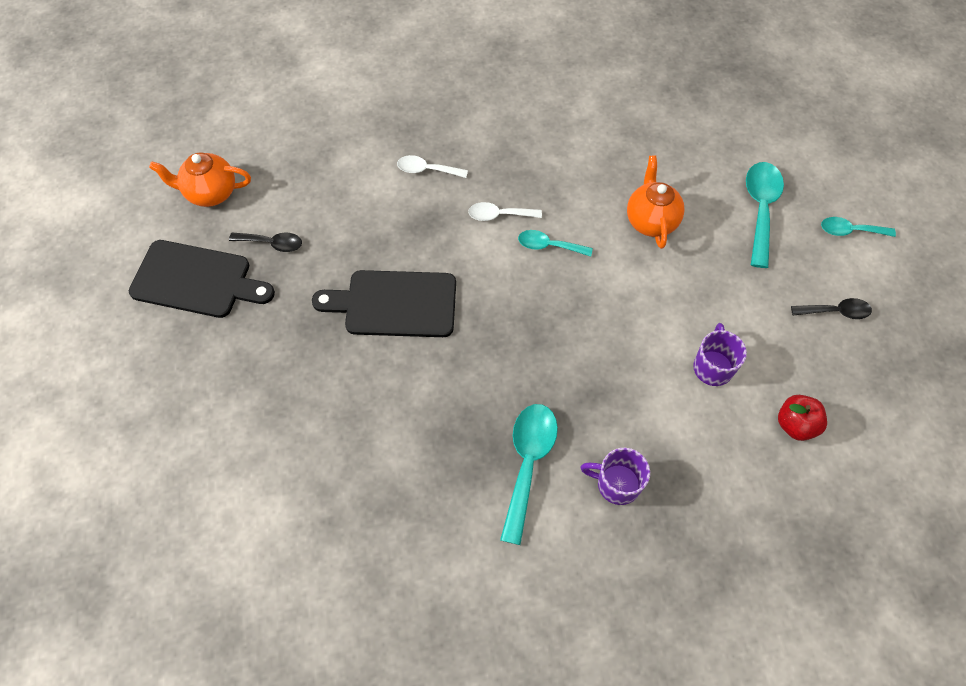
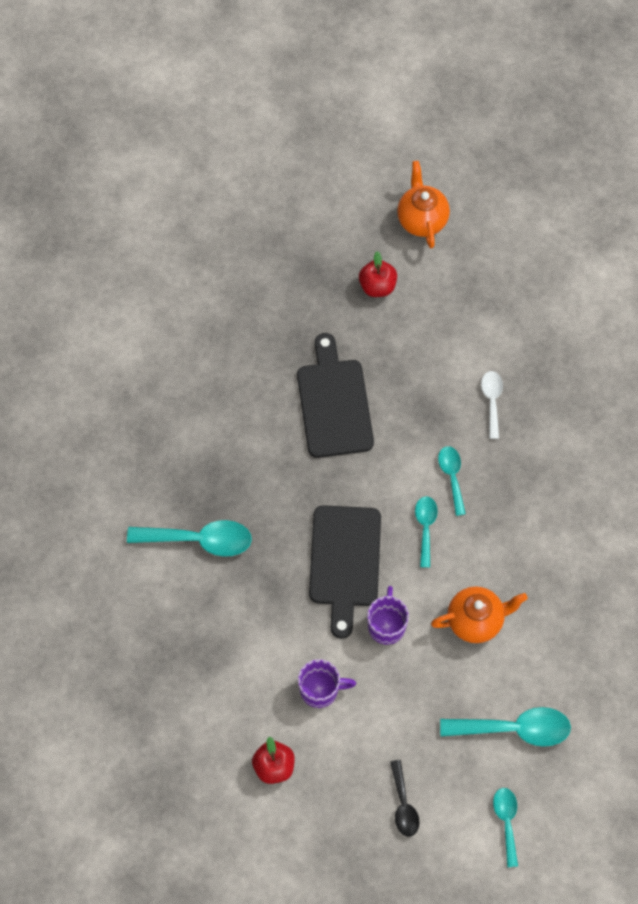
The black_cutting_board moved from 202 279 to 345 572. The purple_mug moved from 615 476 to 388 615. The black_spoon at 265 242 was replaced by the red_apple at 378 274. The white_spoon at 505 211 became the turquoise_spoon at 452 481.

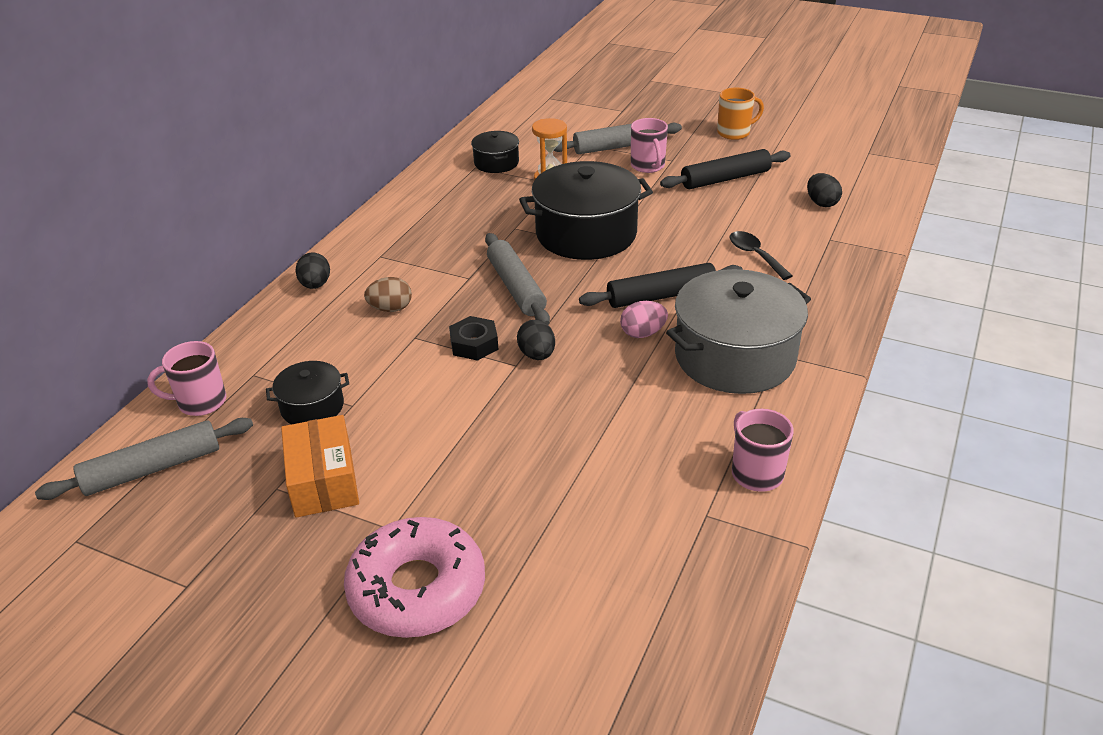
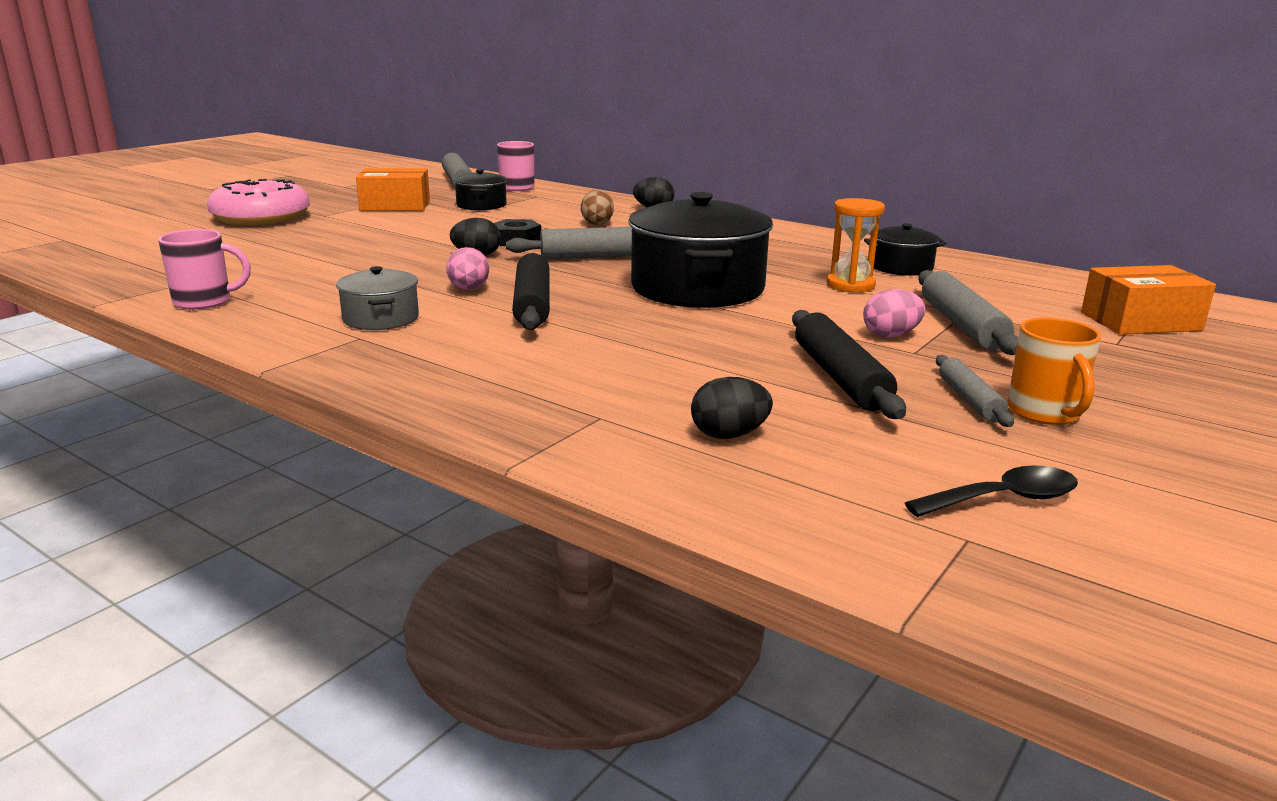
The grey_rolling_pin at 975 391 appeared. The orange_box at 1148 299 appeared. The black_spoon moved from 761 255 to 991 491. The pink_mug at 649 145 was replaced by the pink_egg at 894 313. The grey_pot at 738 331 changed to 0.50 times the size.

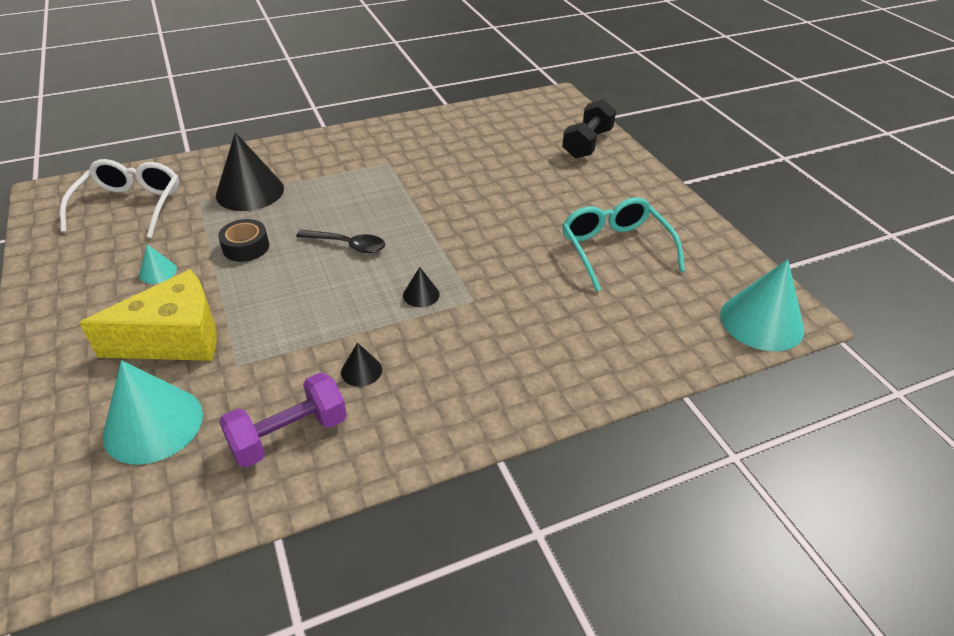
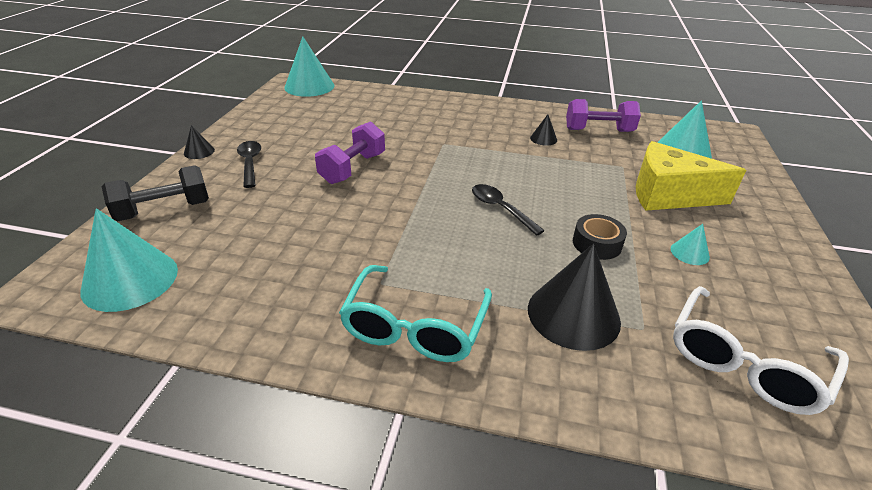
The turquoise_cone at 129 260 appeared. The black_spoon at 249 164 appeared. The purple_dumbbell at 350 152 appeared. The black_cone moved from 421 287 to 199 142. The turquoise_glasses moved from 623 244 to 415 313.

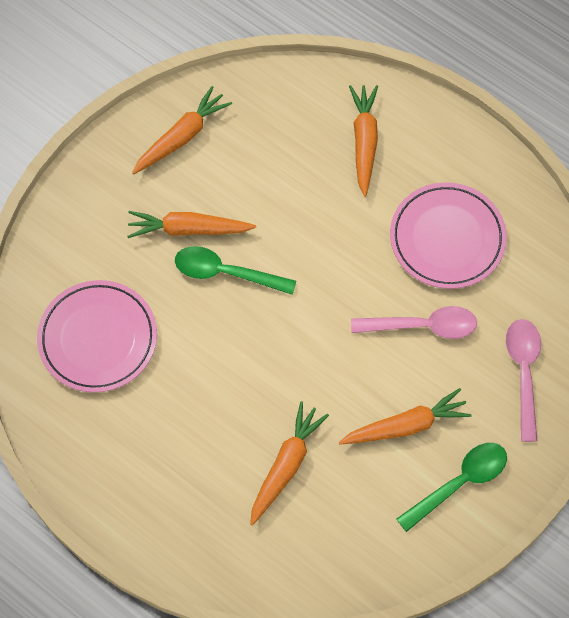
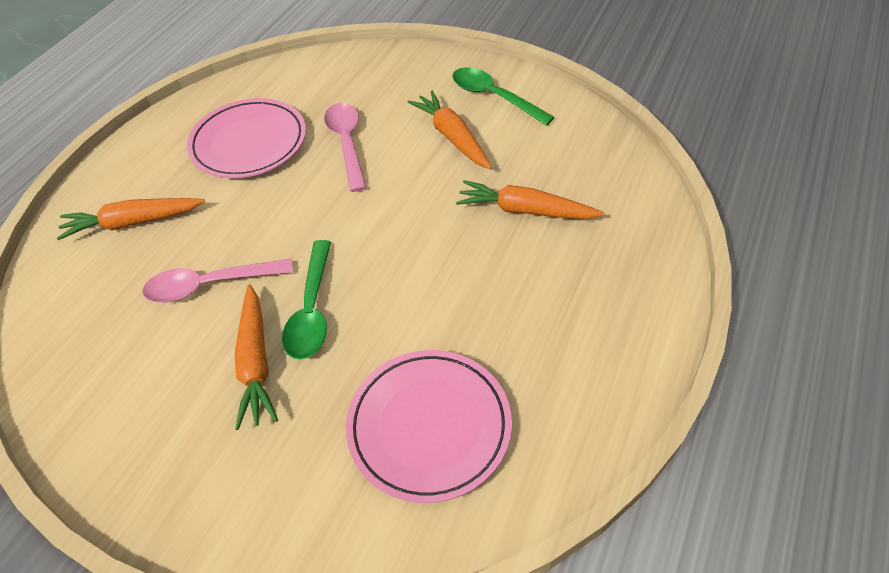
The orange_carrot at 182 130 disappeared. The pink_spoon moved from 523 380 to 217 281.

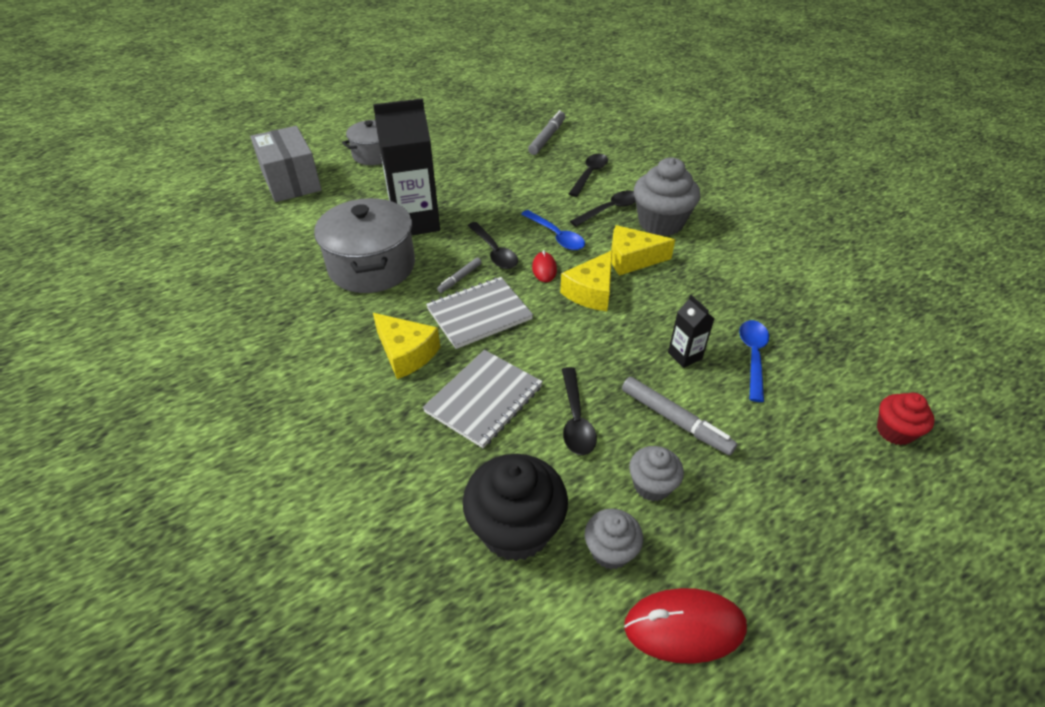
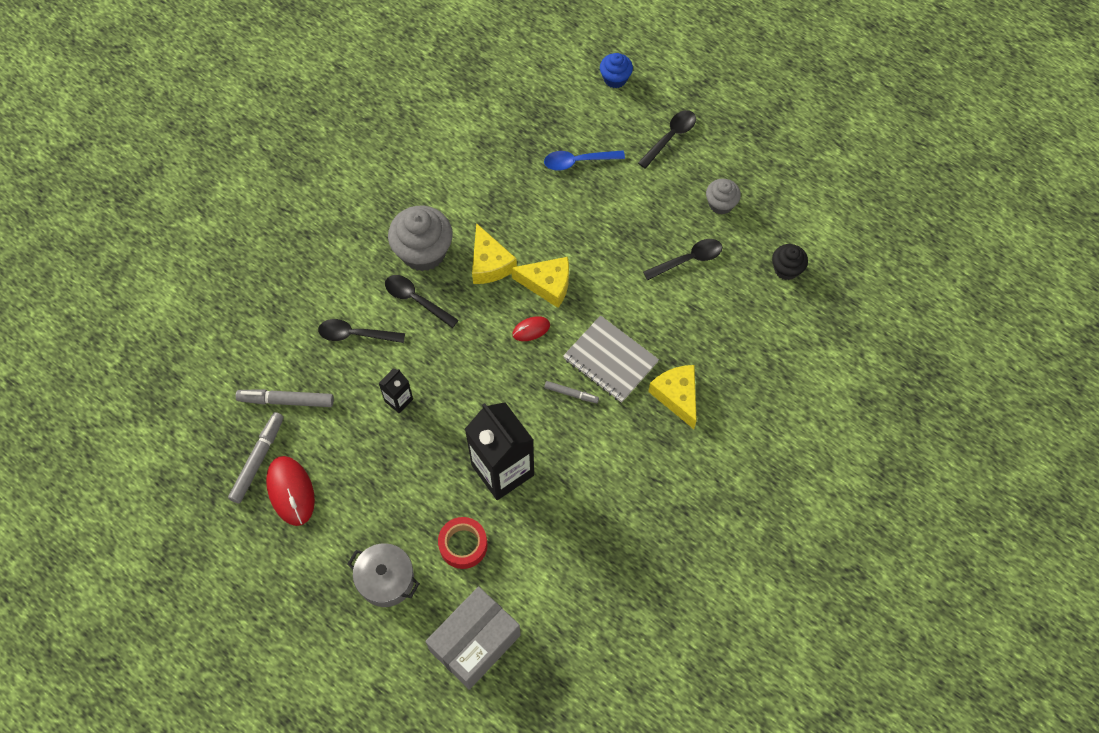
The grey_pot at 364 245 disappeared. The grey_notebook at 482 399 disappeared. The blue_spoon at 553 230 disappeared. The grey_cupcake at 614 539 disappeared. The red_tape at 463 543 appeared. The black_spoon moved from 493 245 to 667 139. The grey_marker moved from 679 416 to 256 457. The red_mouse moved from 685 626 to 290 491. The black_carton moved from 691 331 to 395 390. The red_cupcake at 906 419 became the blue_cupcake at 616 70. The yellow_cheese at 406 346 turned 45 degrees counterclockwise. The black_cupcake at 515 507 changed to 0.56 times the size.

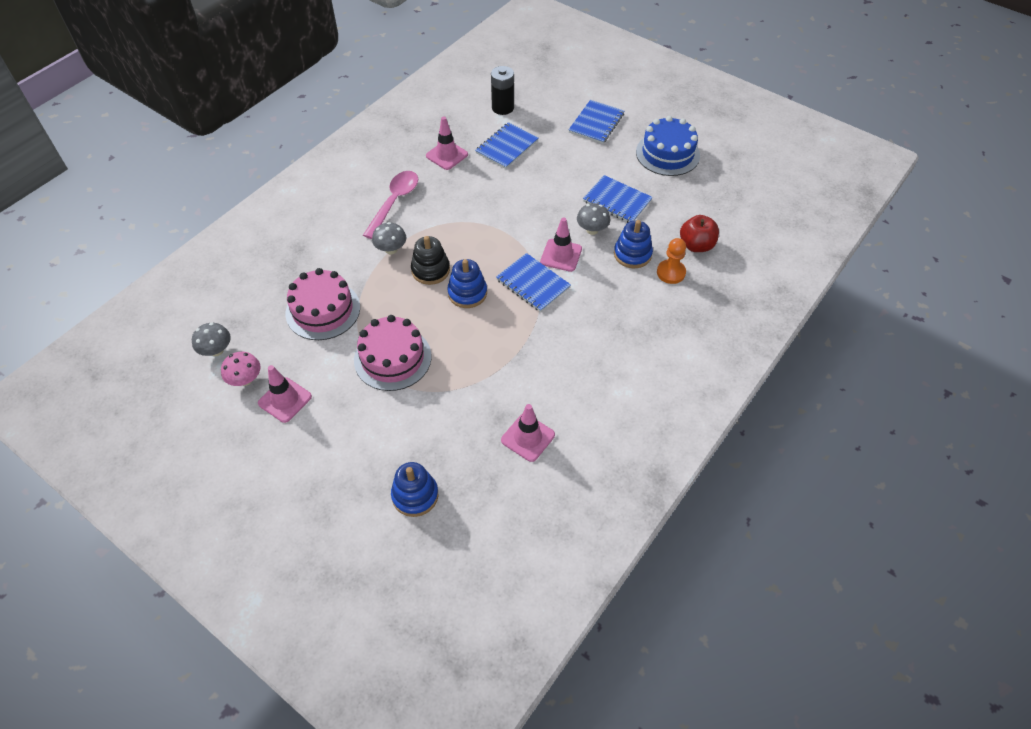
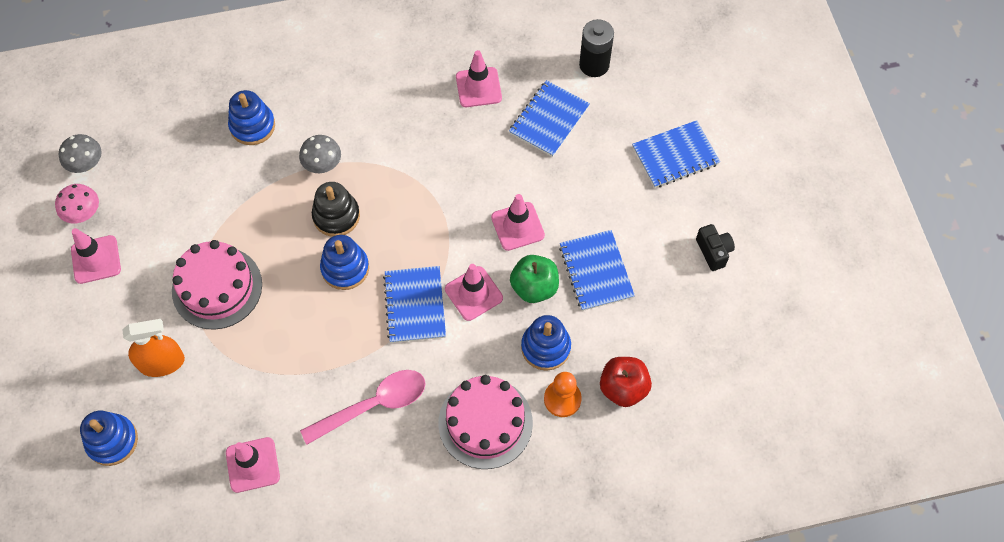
The orange_spray_bottle at 153 348 appeared. The blue_stacking_toy at 251 117 appeared. The pink_traffic_cone at 518 222 appeared. The pink_cake moved from 322 304 to 485 422. The pink_spoon moved from 390 205 to 363 407. The grey_mushroom at 593 219 was replaced by the green_apple at 534 279. The blue_cake at 668 146 was replaced by the black_camera at 715 247. The blue_notebook at 507 145 turned 45 degrees counterclockwise.

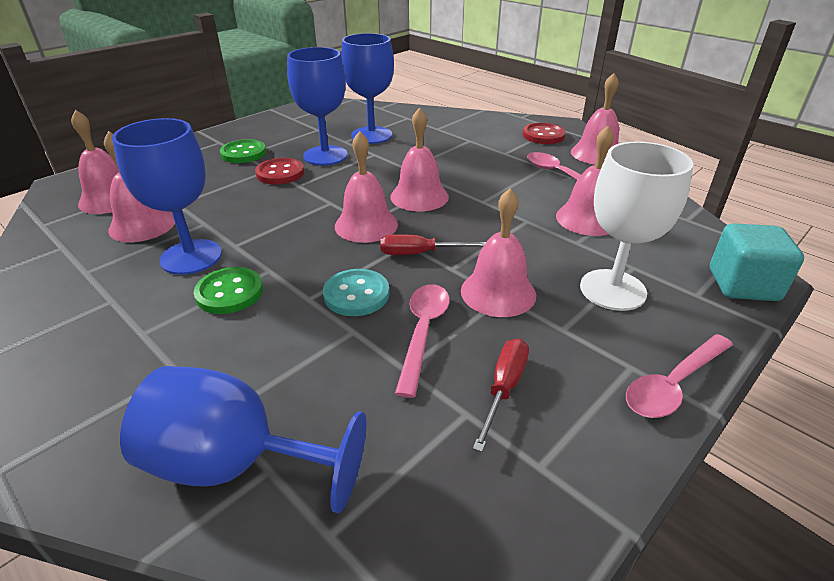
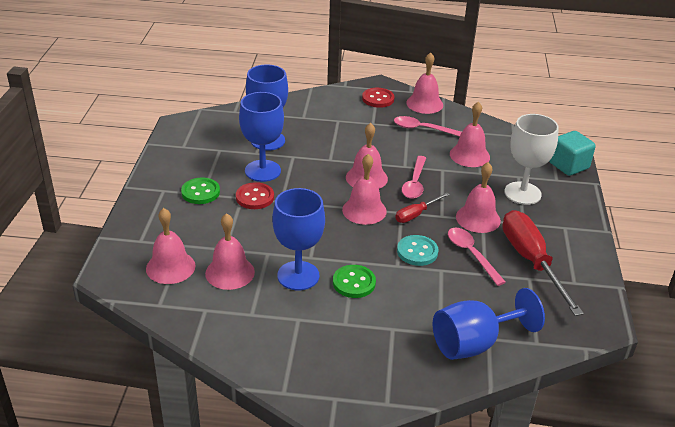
The pink_spoon moved from 679 376 to 414 177. The red_screwdriver at 501 395 changed to 1.99 times the size.

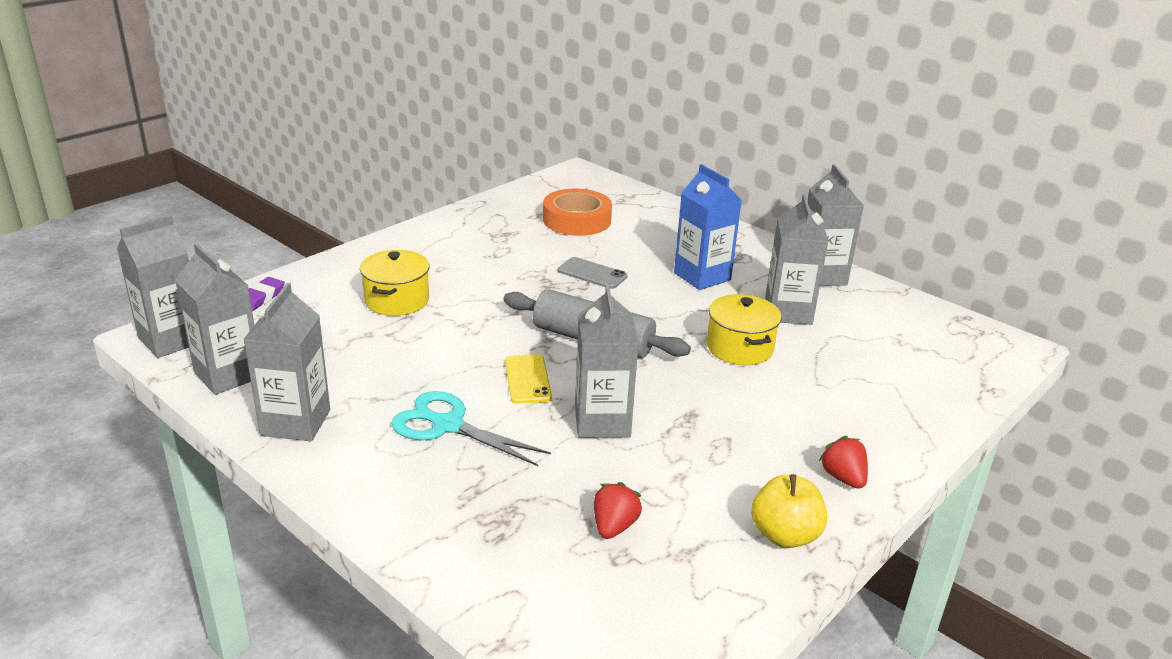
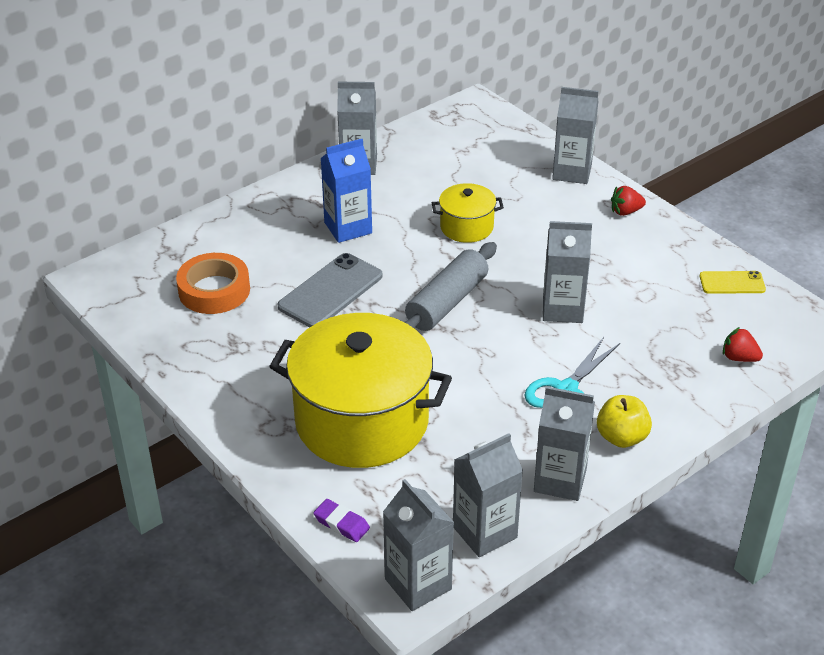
The yellow_phone moved from 528 379 to 733 282. The red_strawberry moved from 618 510 to 743 344. The yellow_apple moved from 789 511 to 624 421. The grey_carton moved from 797 259 to 575 135. The yellow_pot at 395 283 changed to 2.12 times the size. The grey_phone at 593 273 changed to 1.72 times the size.

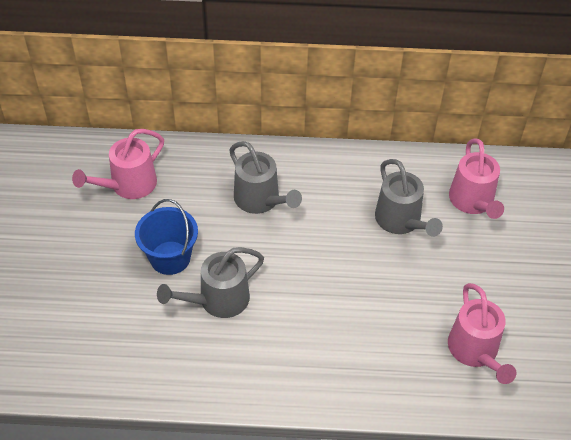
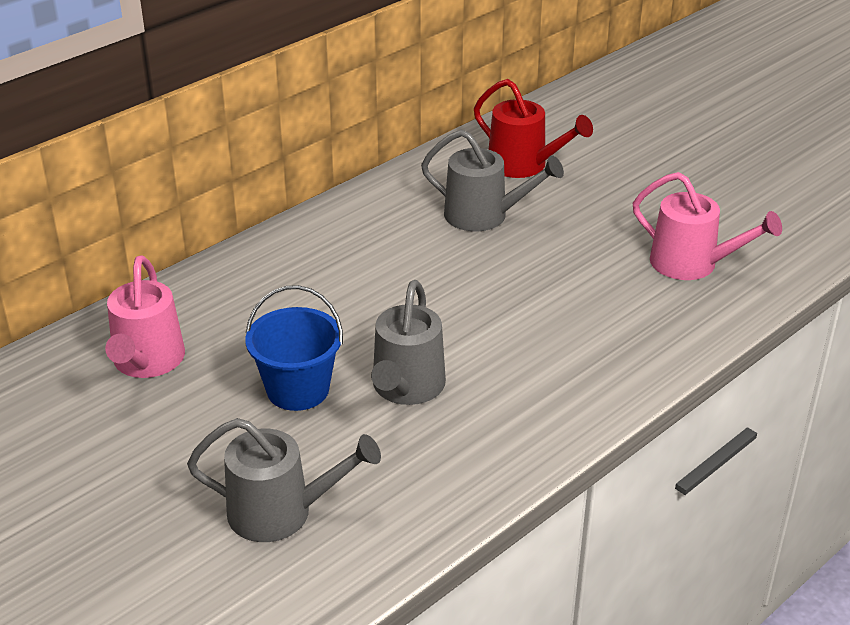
The grey_watering_can moved from 265 177 to 284 480. The pink_watering_can at 476 179 became the red_watering_can at 533 128.

